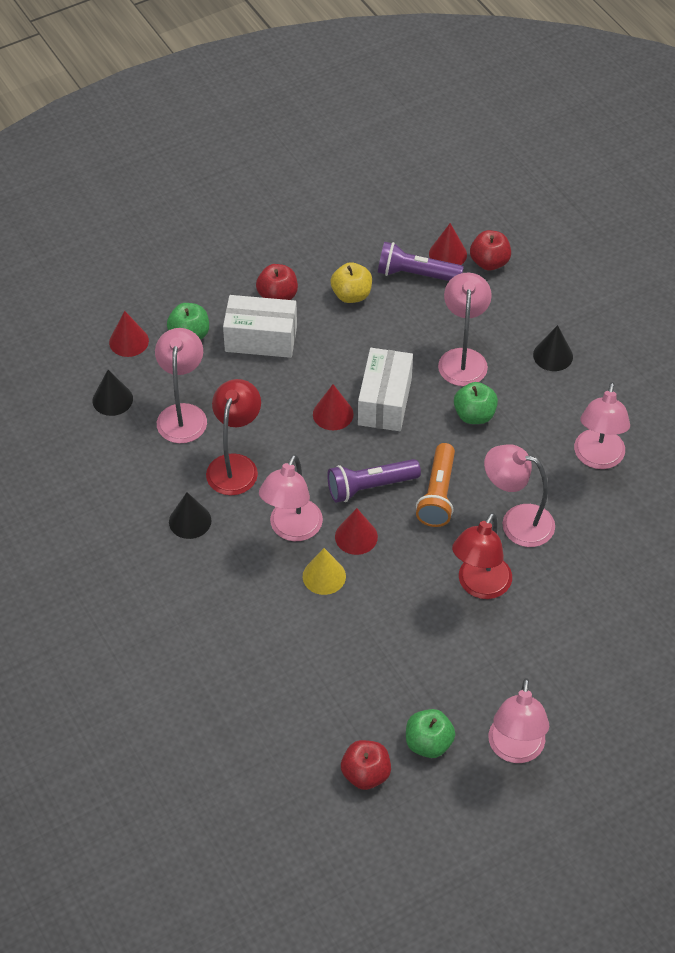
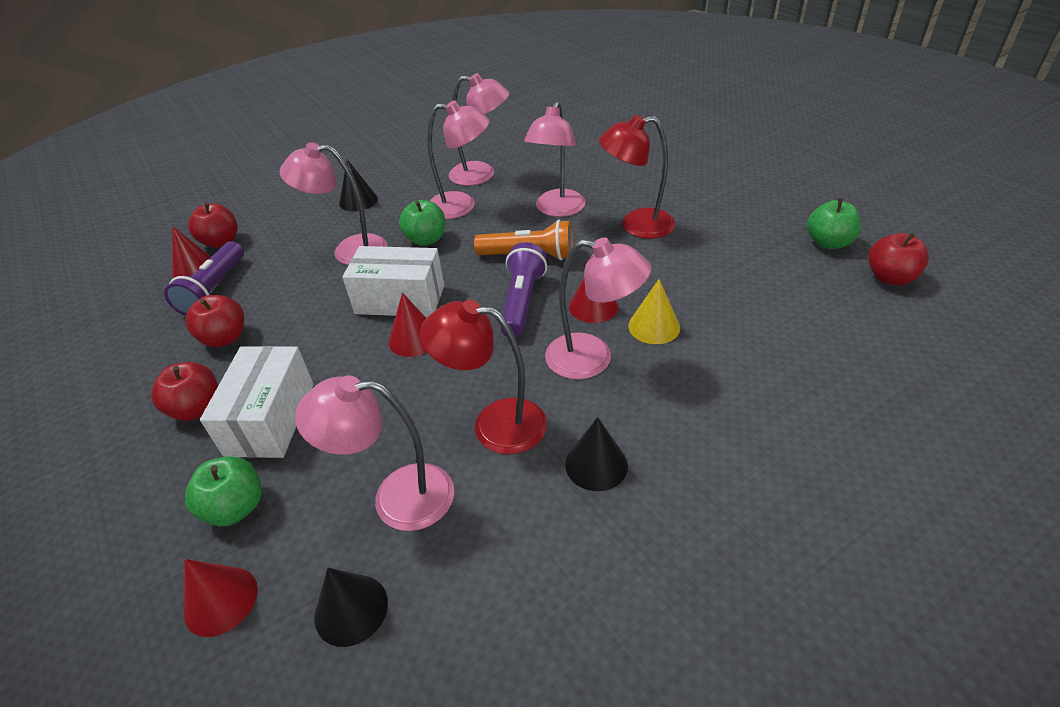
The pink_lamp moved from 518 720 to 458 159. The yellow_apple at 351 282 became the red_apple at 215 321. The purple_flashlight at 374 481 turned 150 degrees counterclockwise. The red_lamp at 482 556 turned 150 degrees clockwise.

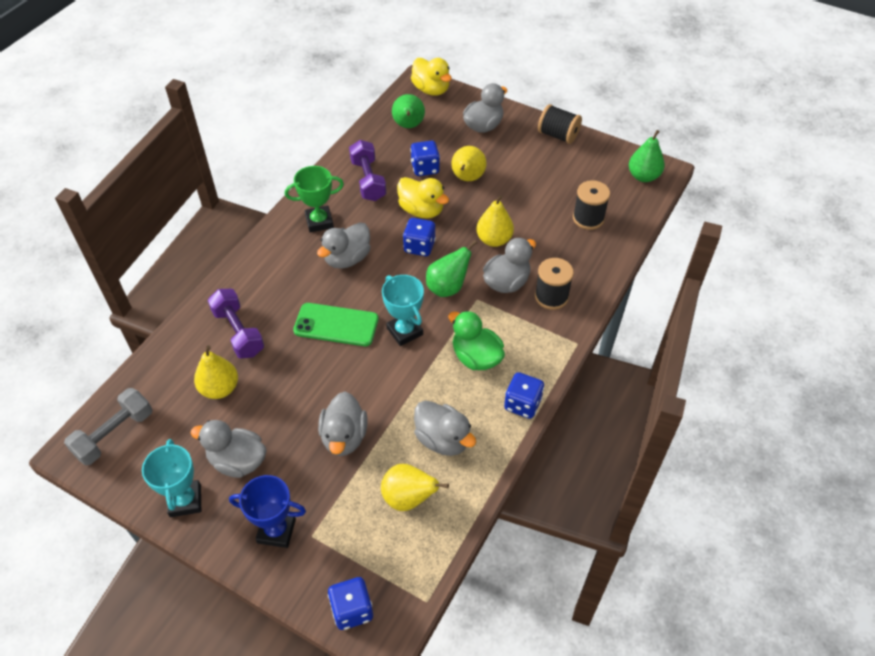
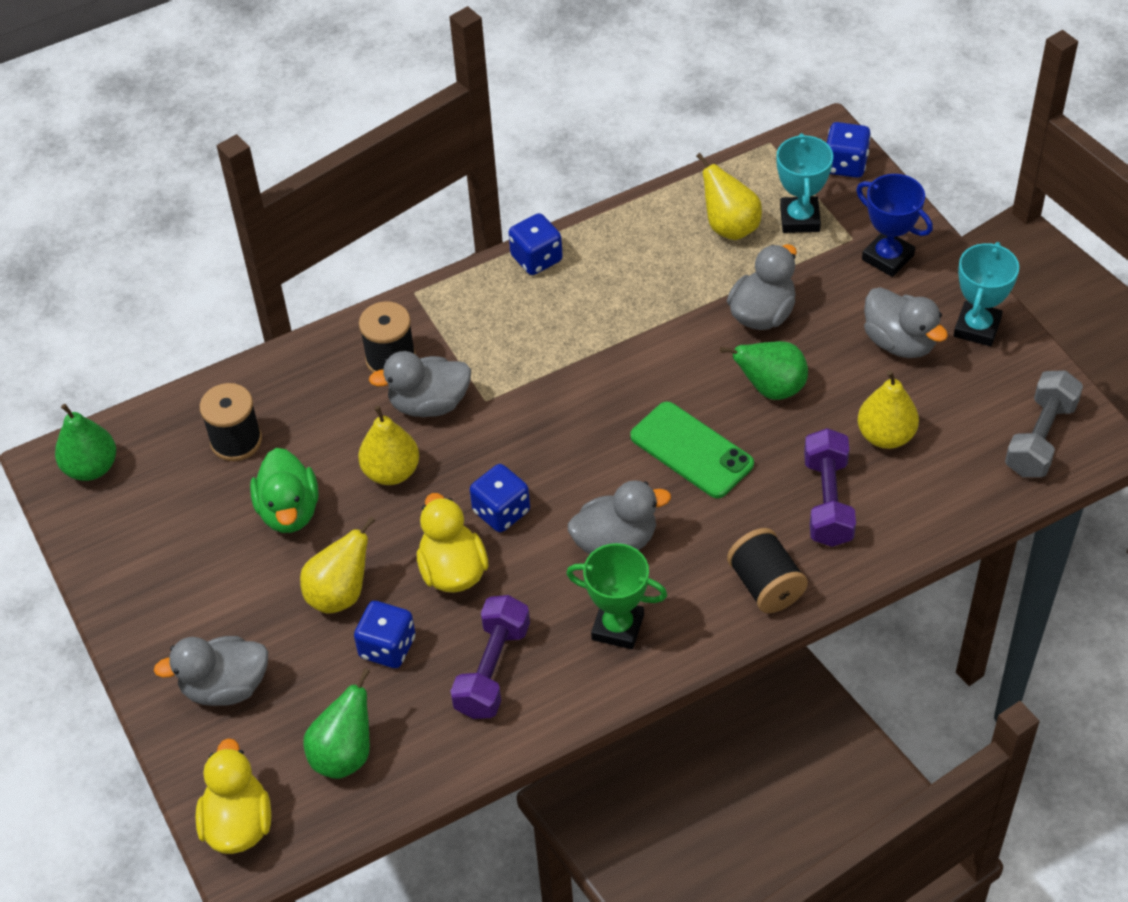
The grey_duck at 445 428 disappeared. The turquoise_trophy moved from 403 310 to 805 183. The green_pear moved from 451 268 to 764 370. The green_duck moved from 476 340 to 284 490. The black_spool moved from 560 124 to 767 570. The grey_dumbbell at 108 427 turned 45 degrees counterclockwise.

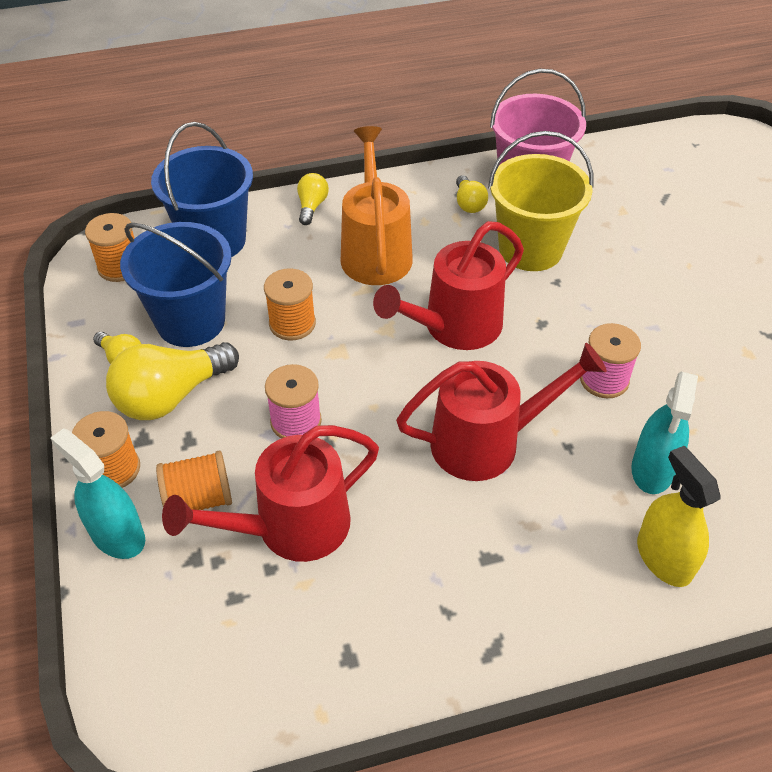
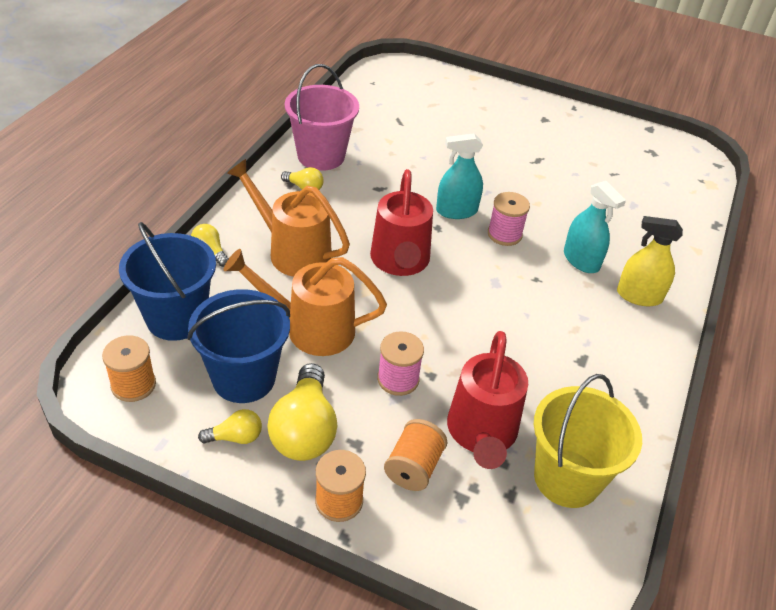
The red_watering_can at 501 412 disappeared. The turquoise_spray_bottle moved from 98 493 to 459 176. The yellow_bucket moved from 541 201 to 588 441. The orange_spool at 290 304 was replaced by the orange_watering_can at 305 302.

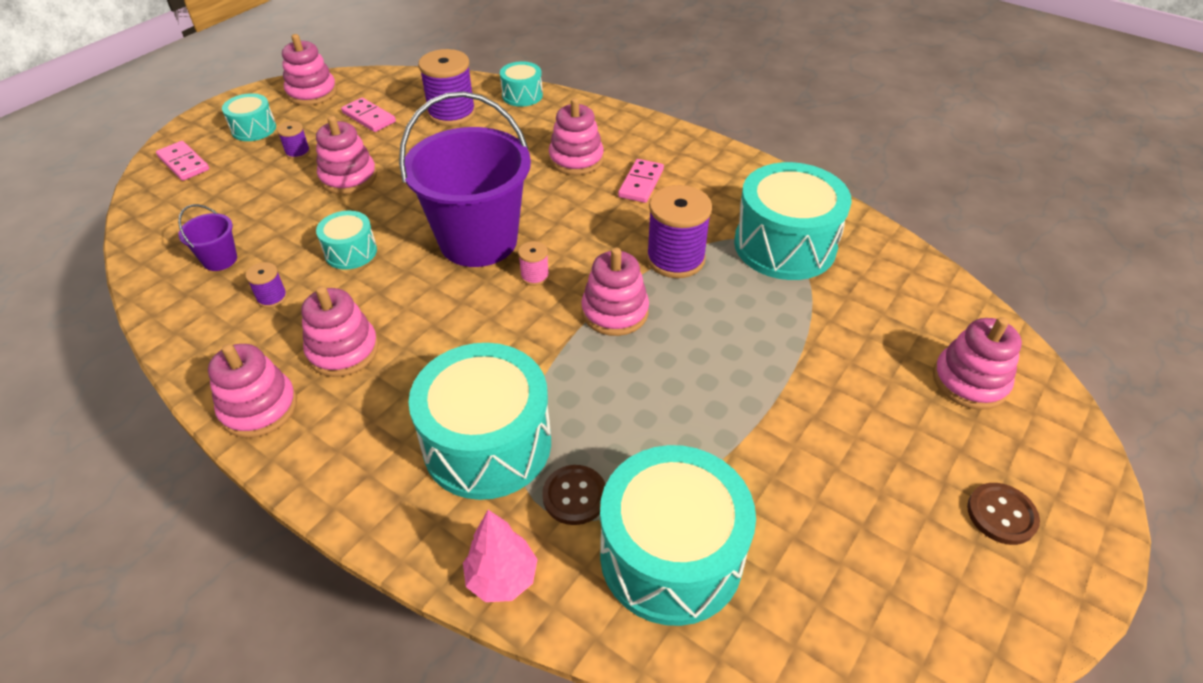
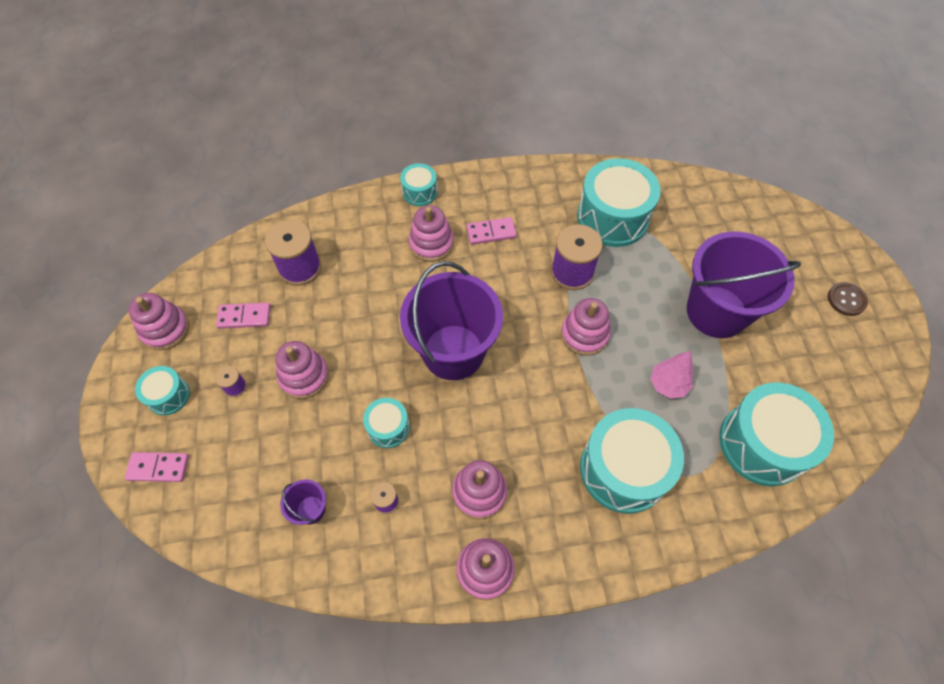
The pink_spool at 533 263 disappeared. The brown_button at 574 495 disappeared. The pink_stacking_toy at 977 363 disappeared. The purple_bucket at 744 284 appeared. The pink_tree moved from 500 556 to 671 375. The turquoise_drum moved from 521 84 to 418 184. The pink_domino at 641 181 turned 75 degrees counterclockwise.

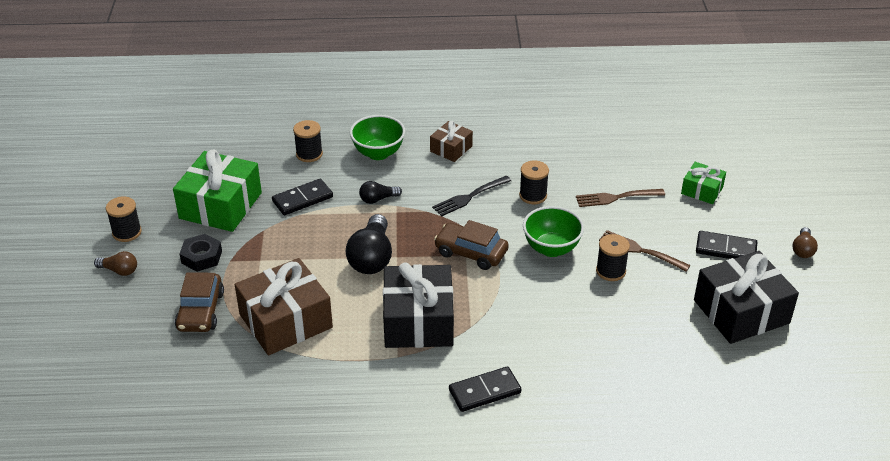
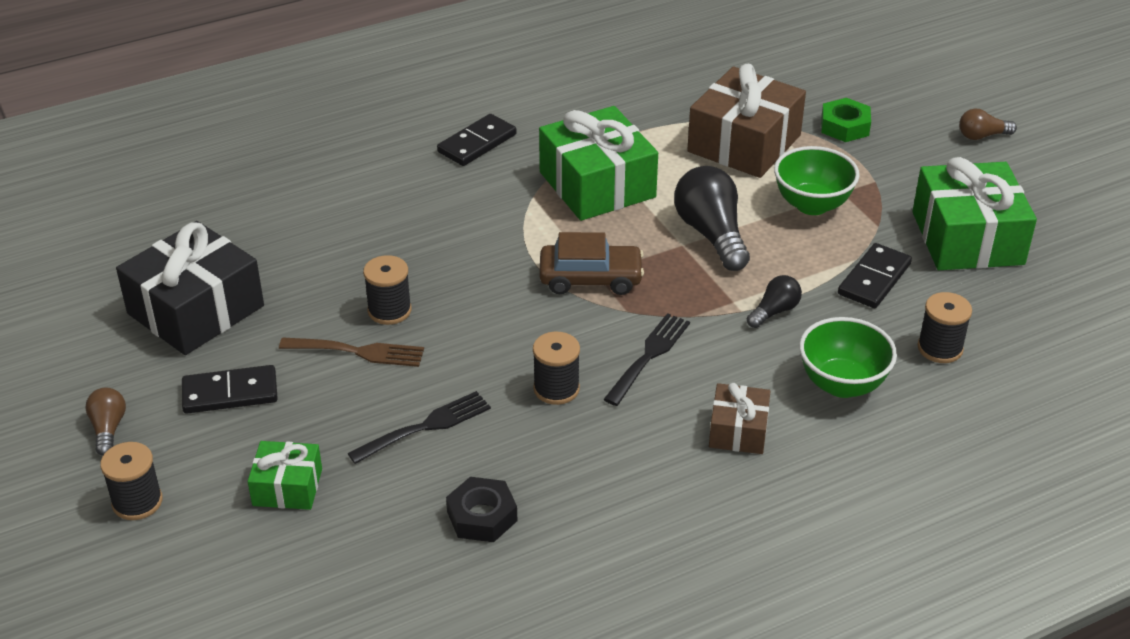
The black_spool moved from 124 219 to 131 481. The black_nut moved from 200 253 to 482 509. The green_bowl moved from 553 231 to 816 180. The brown_car at 199 302 was replaced by the green_nut at 846 120. The black_gift at 418 305 became the green_gift at 598 163. The brown_fork at 620 198 became the black_fork at 419 427.

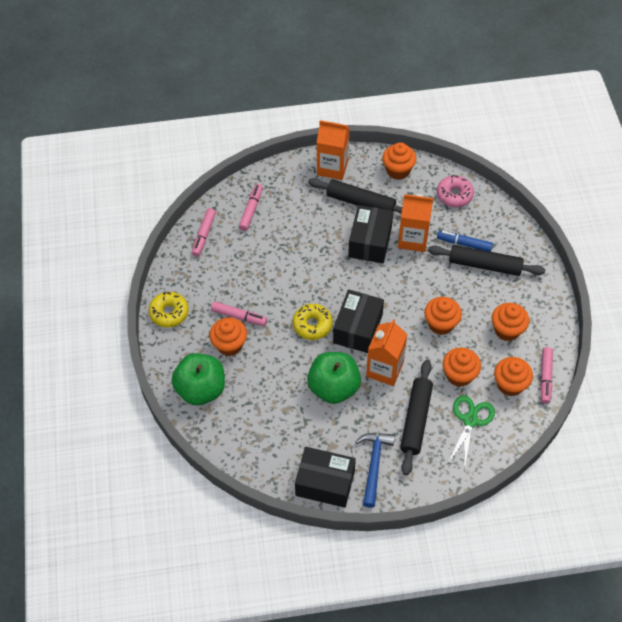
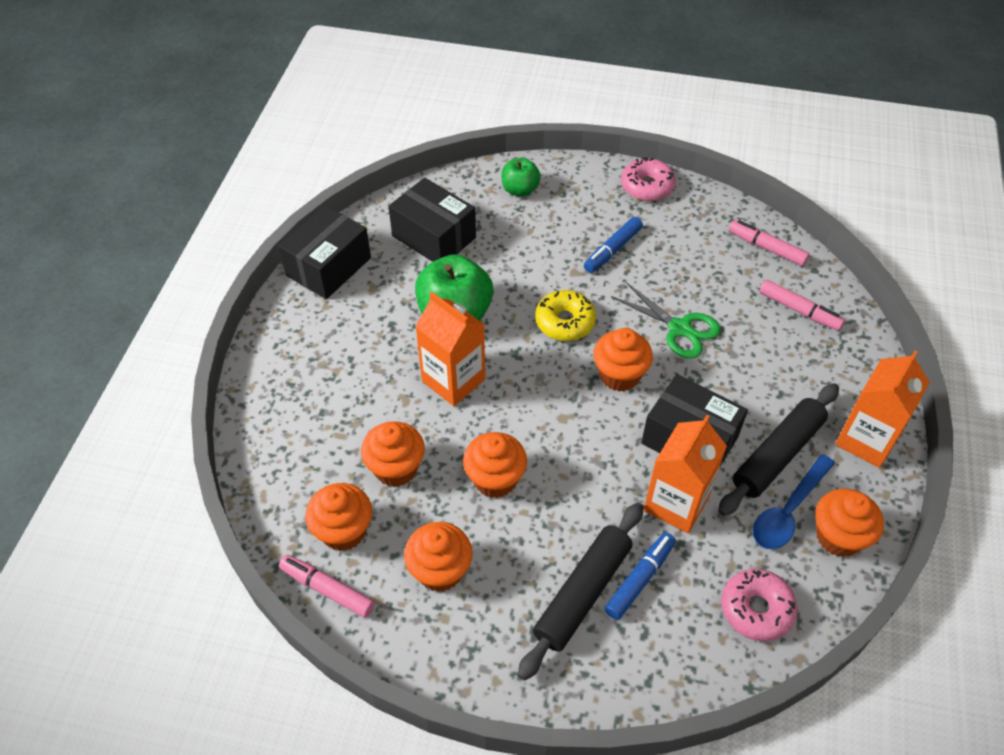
The blue_hammer at 375 470 disappeared. The black_rolling_pin at 416 417 disappeared. The blue_spoon at 794 501 appeared. The orange_cupcake moved from 228 336 to 623 359. The black_box moved from 358 321 to 432 220. The green_scissors moved from 471 430 to 666 320. The yellow_donut at 169 309 became the pink_donut at 648 179. The pink_marker at 239 313 became the blue_marker at 613 245. The green_apple at 198 379 changed to 0.57 times the size.

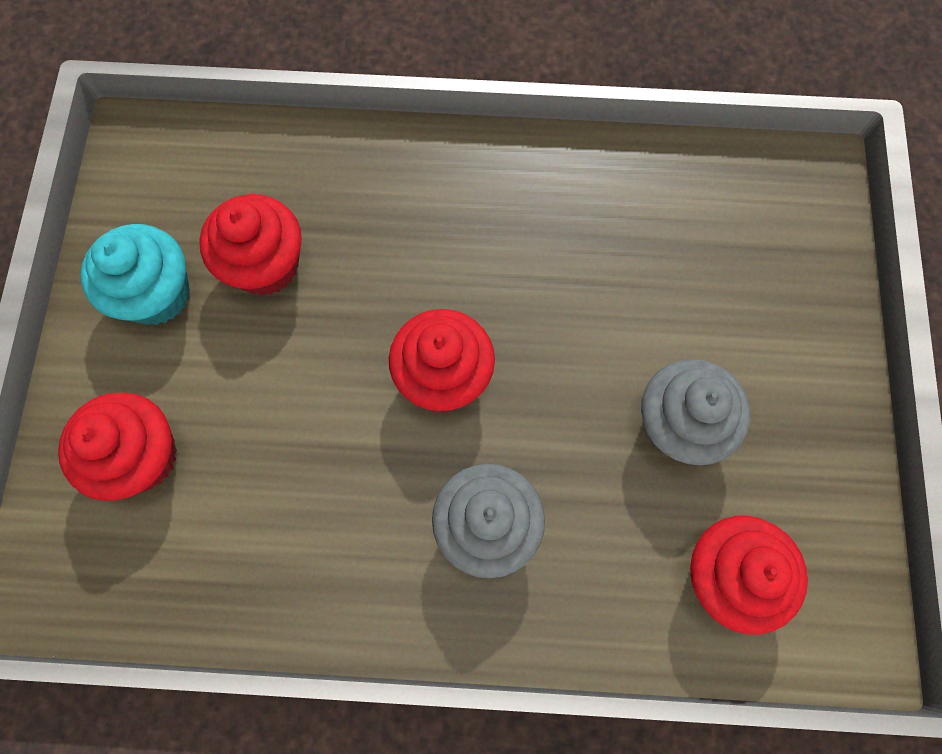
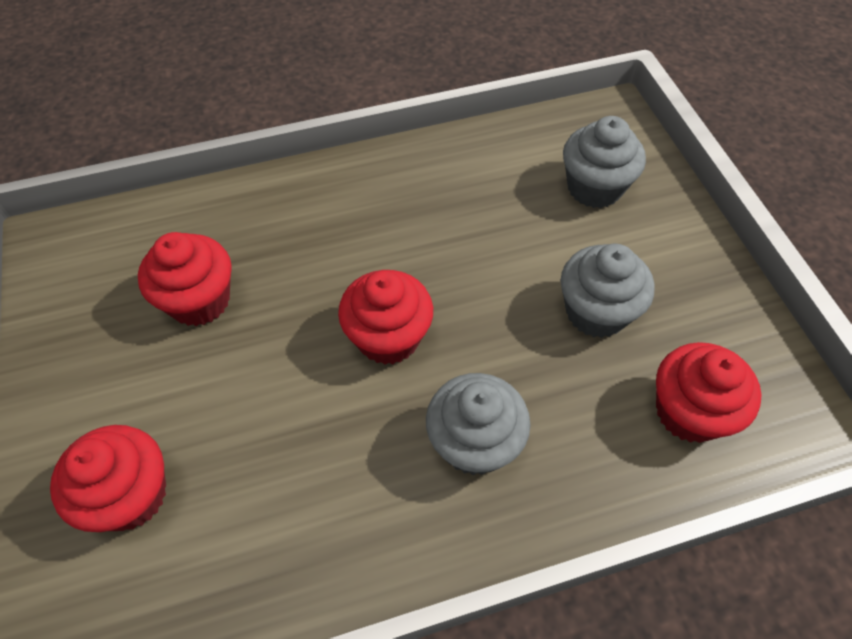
The turquoise_cupcake at 135 274 disappeared. The grey_cupcake at 604 162 appeared.

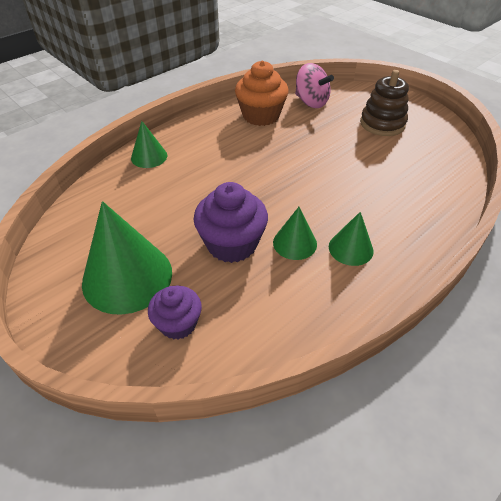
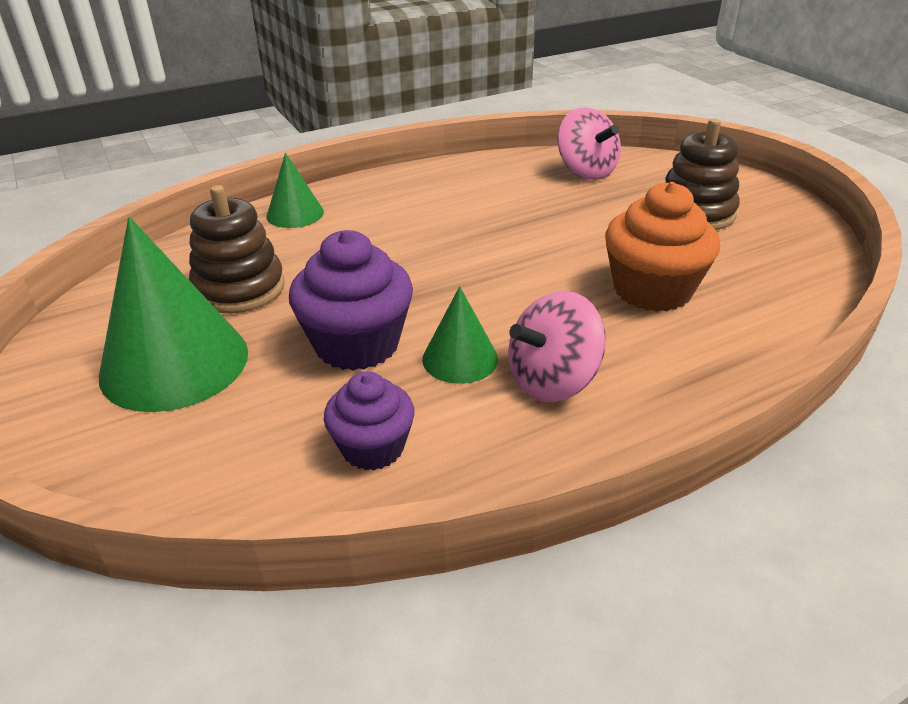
The brown_stacking_toy at 236 249 appeared. The purple_cupcake moved from 175 313 to 369 420. The orange_cupcake moved from 262 93 to 662 247. The green_cone at 351 239 was replaced by the pink_spinning_top at 557 346.

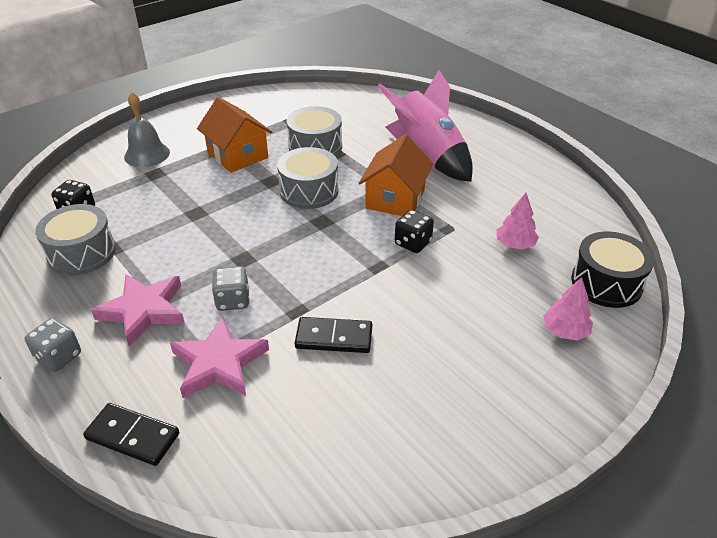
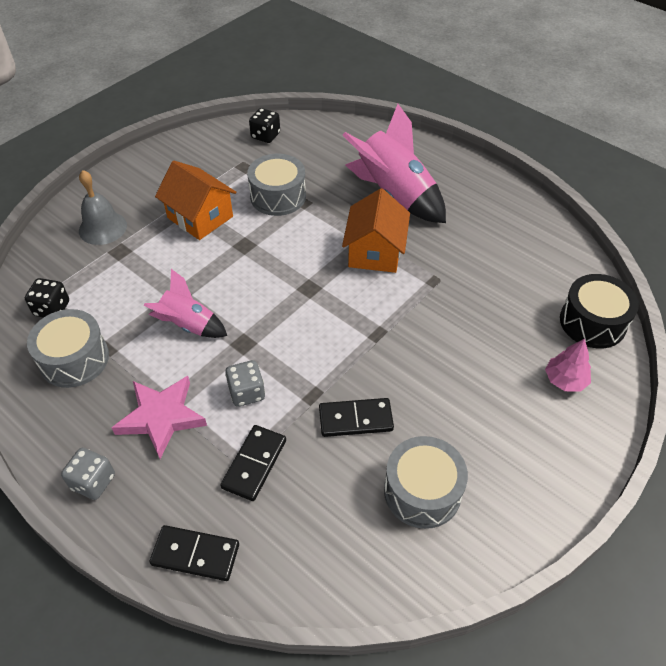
The pink_tree at 518 221 disappeared. The pink_rocket at 185 303 appeared. The grey_drum moved from 308 178 to 426 482. The black_dice moved from 414 231 to 264 125. The pink_star at 219 357 was replaced by the black_domino at 253 463.

